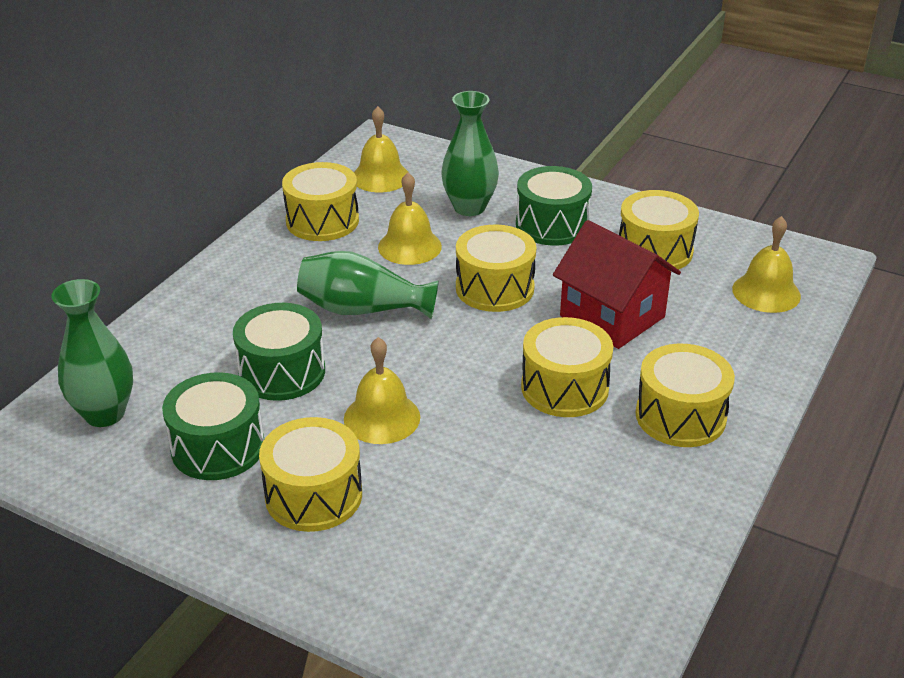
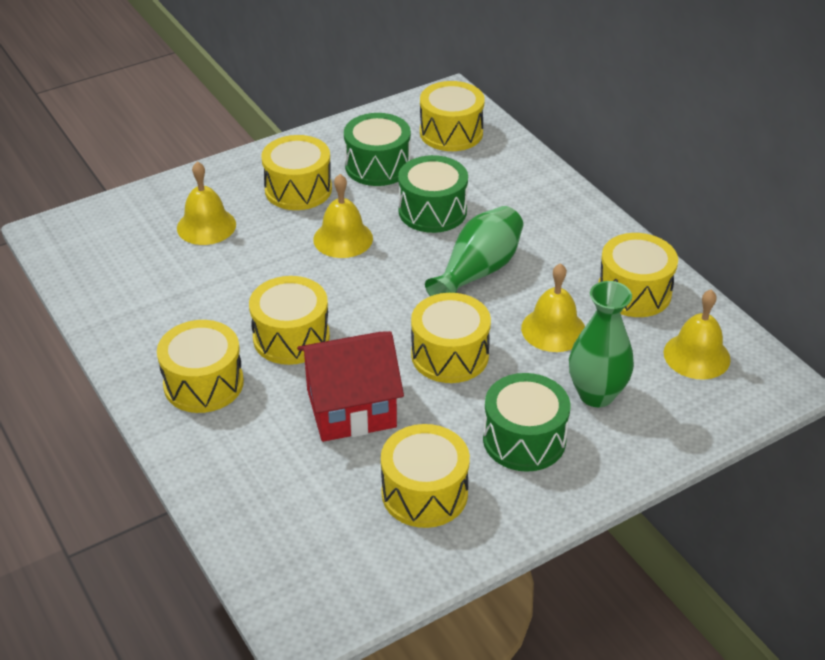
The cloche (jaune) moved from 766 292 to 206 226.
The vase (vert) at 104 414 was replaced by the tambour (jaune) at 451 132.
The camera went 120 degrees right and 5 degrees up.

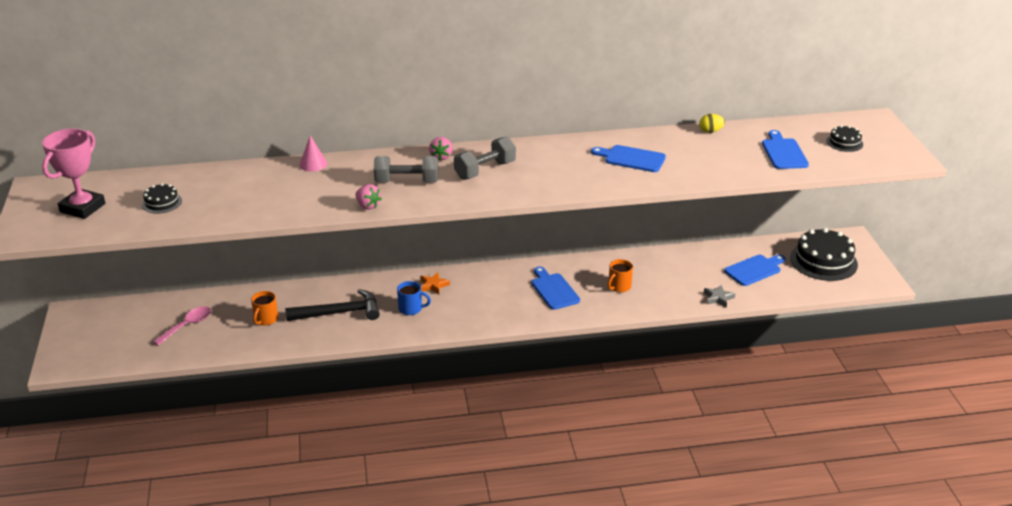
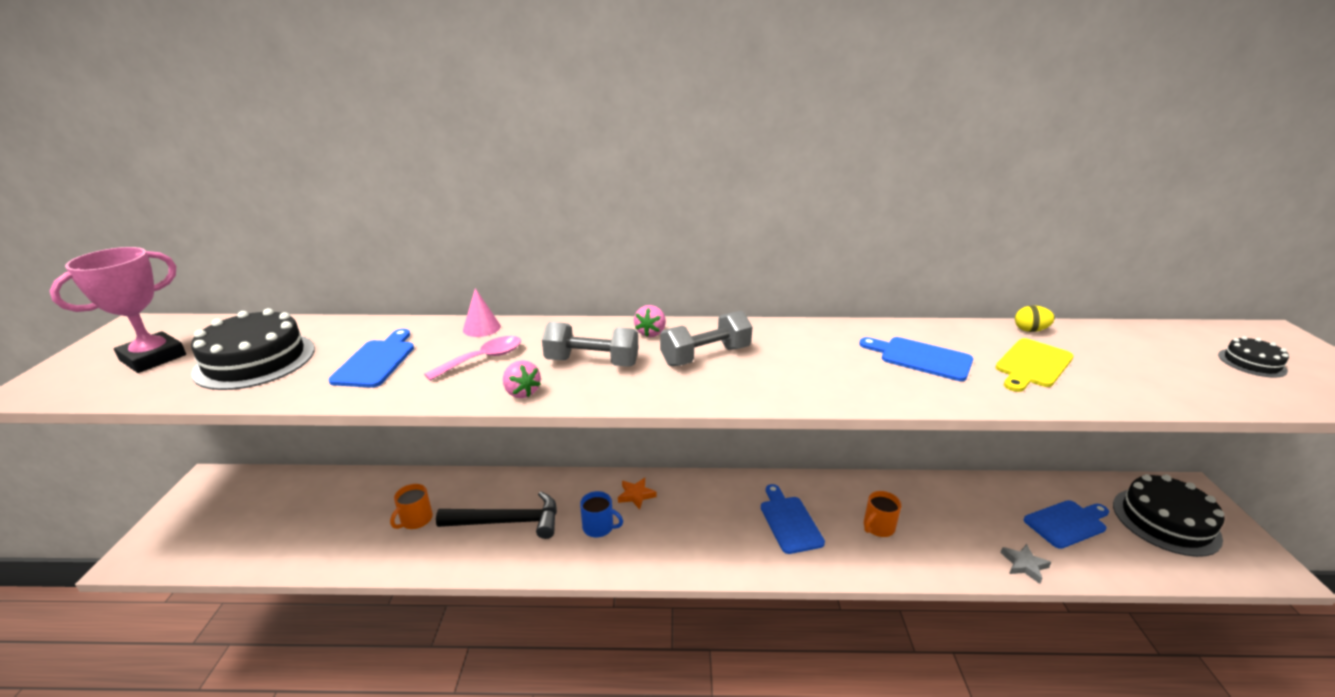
The gâteau (noir) at 162 202 changed to 1.99 times the size.
The planche à découper (bleu) moved from 783 152 to 376 361.
The cuillère (rose) moved from 187 325 to 483 359.
The planche à découper (jaune) at 1032 365 appeared.
The camera went 10 degrees right and 5 degrees down.

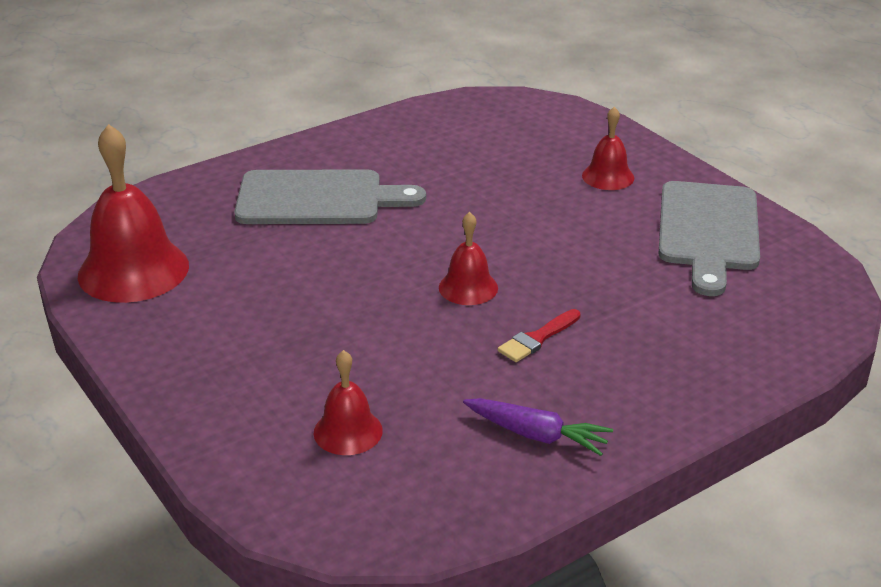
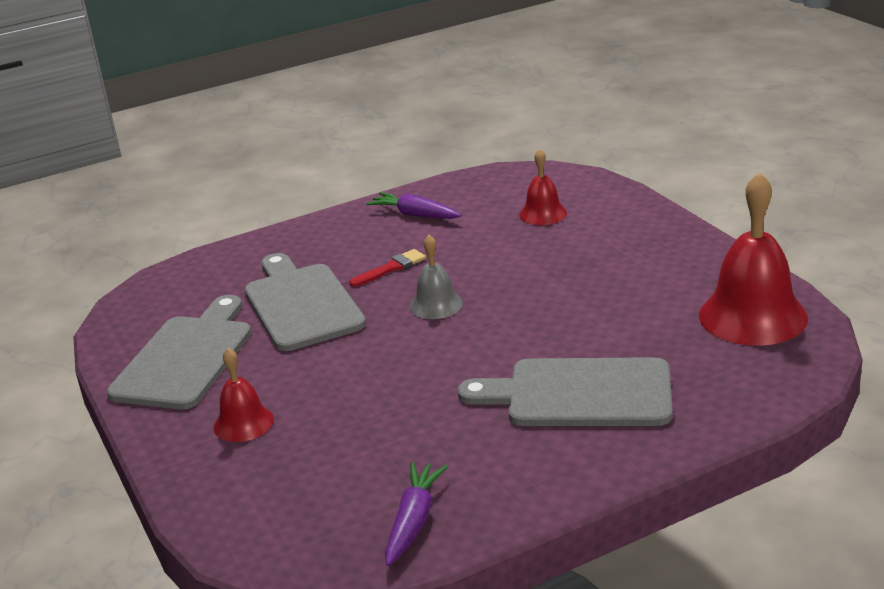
The planche à découper (gris) at 301 304 appeared.
The carotte (violet) at 414 521 appeared.
The cloche (rouge) at 468 287 became the cloche (gris) at 436 305.
The camera went 170 degrees left and 5 degrees down.

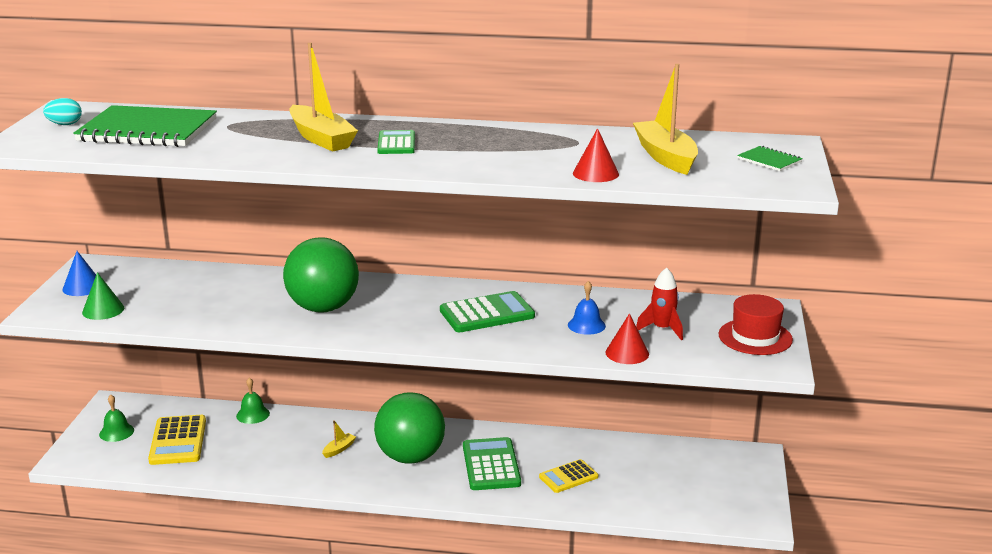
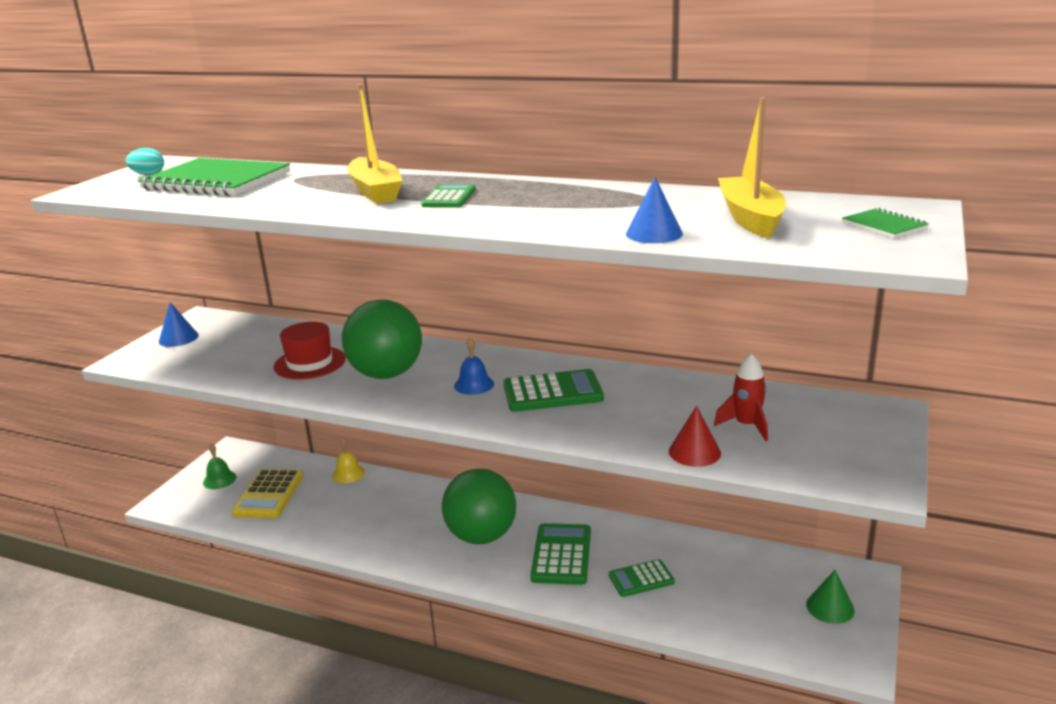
The chapeau (rouge) moved from 755 337 to 310 363.
The cloche (vert) at 253 414 became the cloche (jaune) at 348 473.
The cloche (bleu) moved from 586 325 to 474 384.
The calculatrice (jaune) at 568 477 became the calculatrice (vert) at 641 579.
The cône (rouge) at 595 173 became the cône (bleu) at 654 234.
The cône (vert) moved from 103 310 to 830 607.
The bateau (jaune) at 339 449 disappeared.
The camera went 15 degrees right and 0 degrees up.

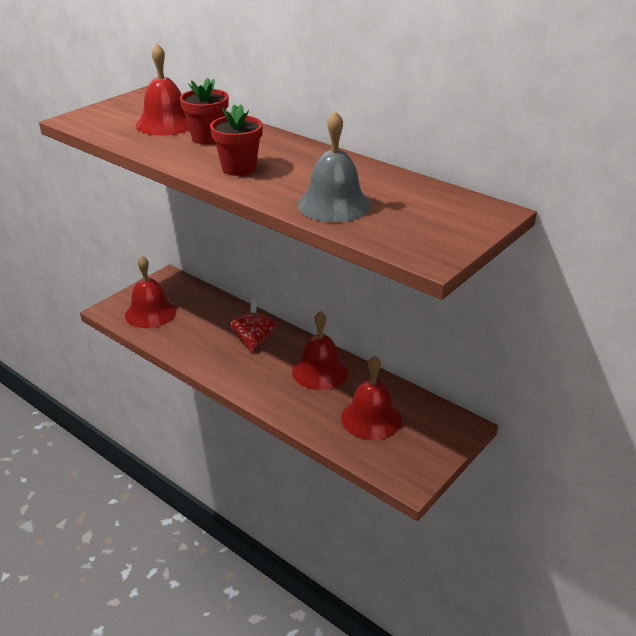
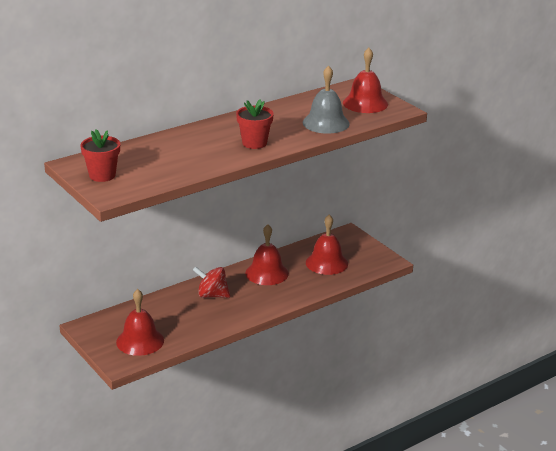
The pot de fleurs (rouge) moved from 207 138 to 102 175.
The cloche (rouge) moved from 166 123 to 365 103.
The camera went 75 degrees left and 5 degrees down.

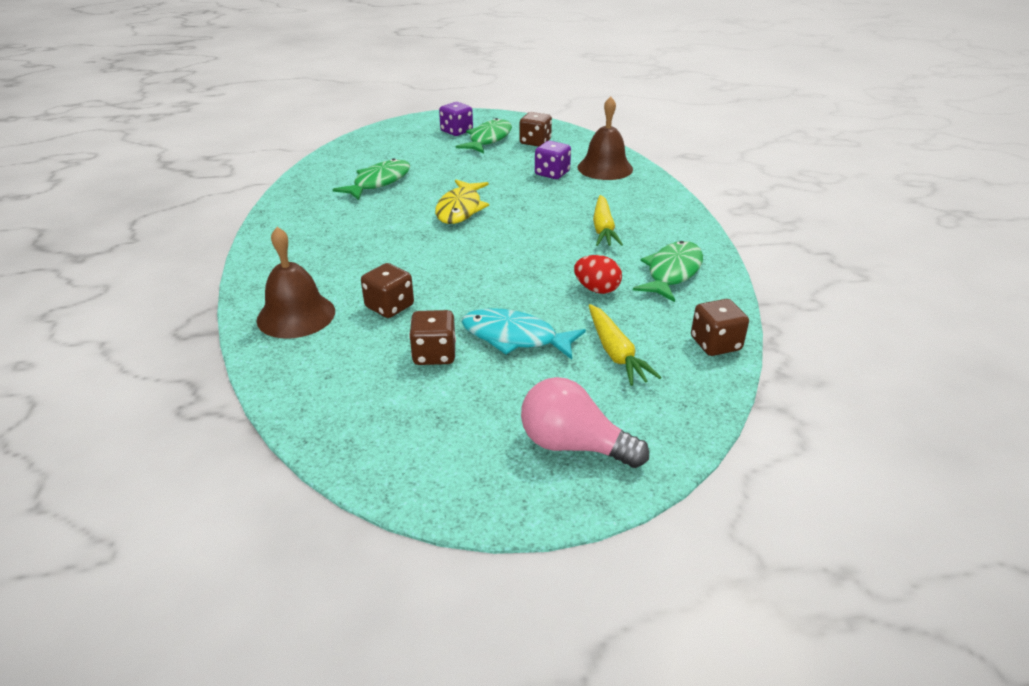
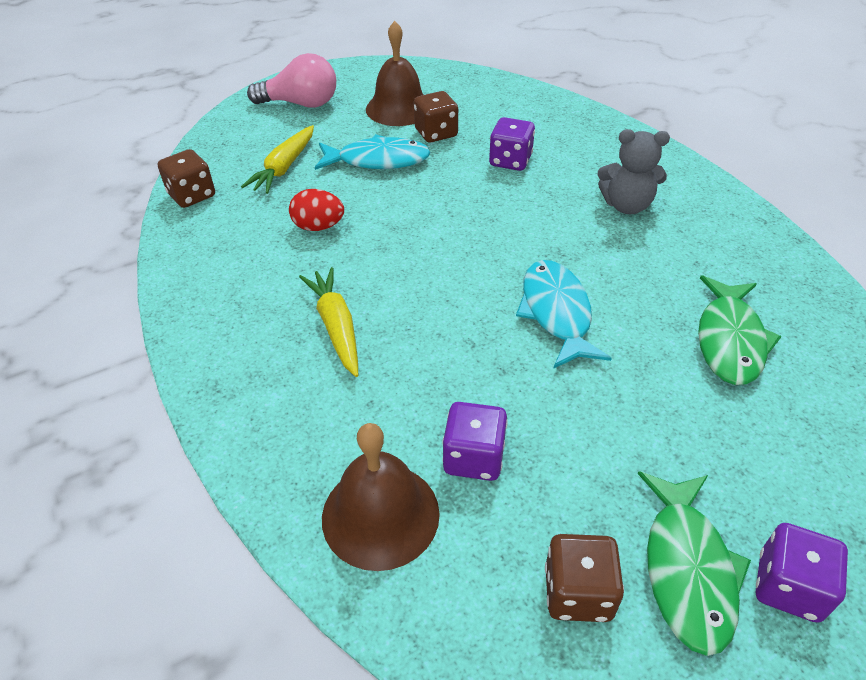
The carotte (jaune) at 616 353 turned 120 degrees counterclockwise.
The cloche (marron) moved from 296 315 to 399 108.
The dé (marron) at 389 307 became the dé (violet) at 510 161.
The poisson (jaune) at 460 209 became the poisson (turquoise) at 556 313.
The ours en peluche (gris) at 626 205 appeared.
The poisson (vert) at 672 272 disappeared.
The camera went 160 degrees right and 10 degrees up.

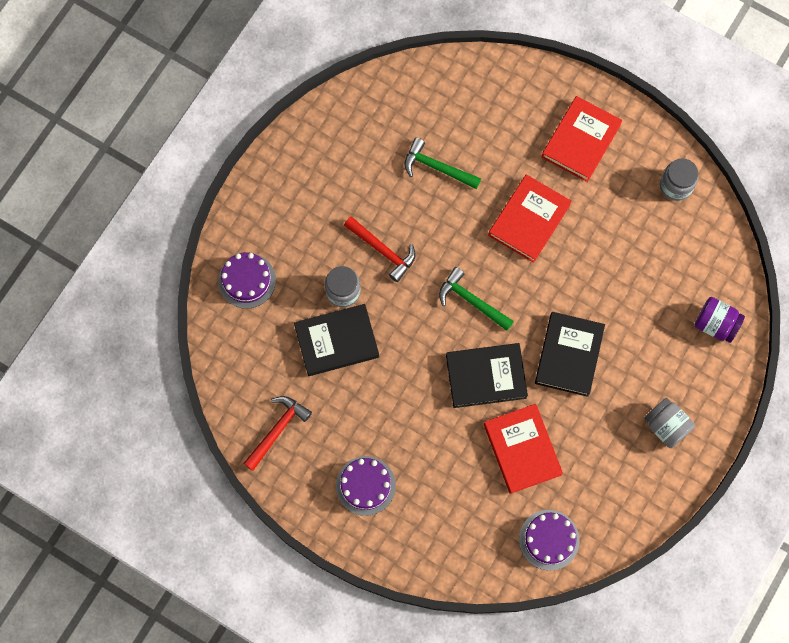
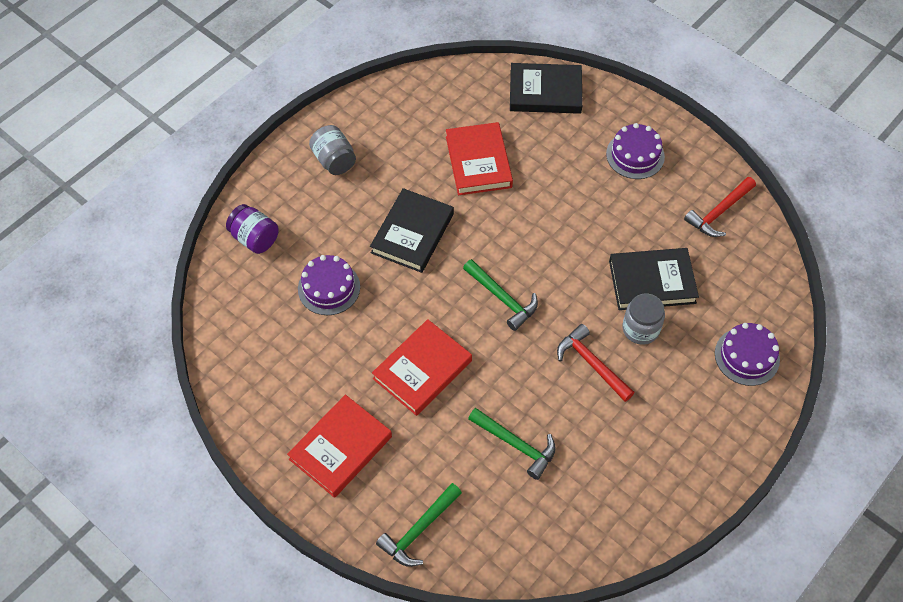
The gâteau (violet) moved from 549 540 to 329 288.
The marteau (vert) at 419 530 appeared.
The livre (noir) moved from 486 377 to 545 92.
The bocal (gris) at 676 185 disappeared.
The camera went 170 degrees left and 15 degrees down.

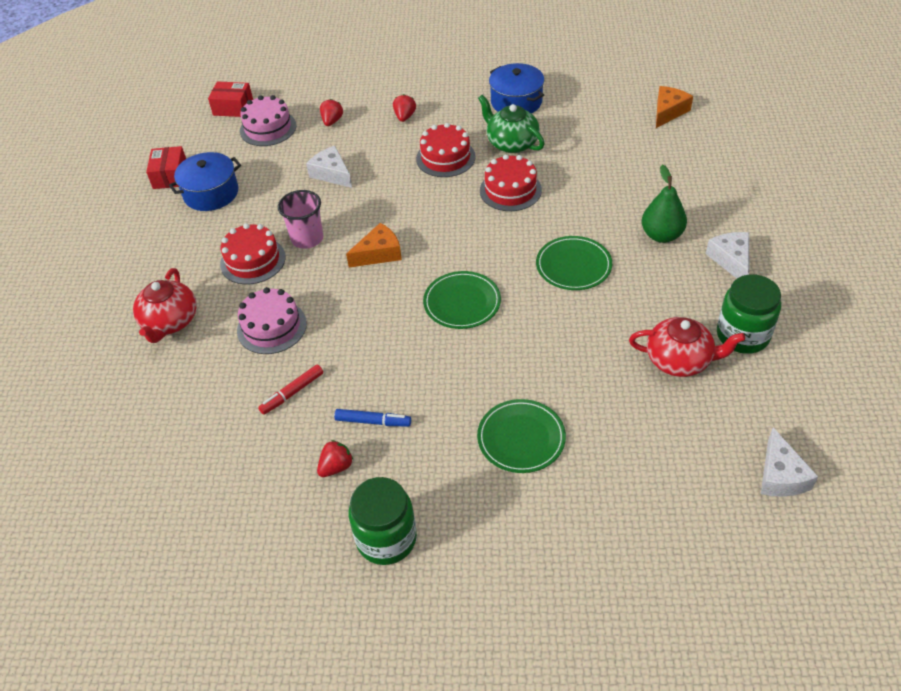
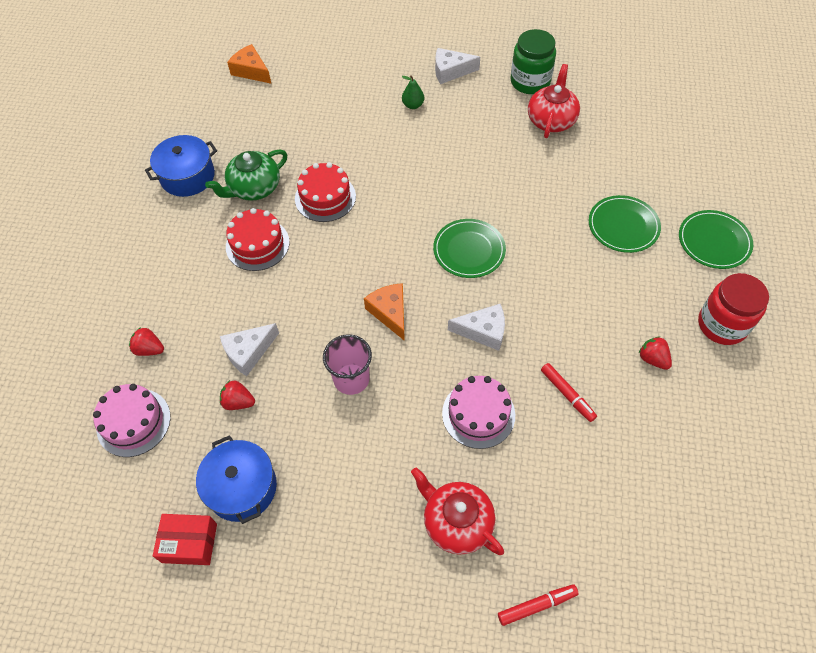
The fraise (rouge) moved from 405 117 to 238 402.
The poire (vert) at 661 235 changed to 0.60 times the size.
The théière (rouge) at 170 322 turned 150 degrees counterclockwise.
The fromage (blanc) moved from 780 476 to 483 331.
The feutre (rouge) at 537 605 appeared.
The assiette (vert) moved from 573 265 to 714 241.
The bocal (vert) at 386 539 became the bocal (rouge) at 722 325.
The boîte (rouge) at 233 107 disappeared.
The gâteau (rouge) at 253 260 disappeared.
The feutre (bleu) at 373 421 disappeared.
The camera went 85 degrees left and 10 degrees up.

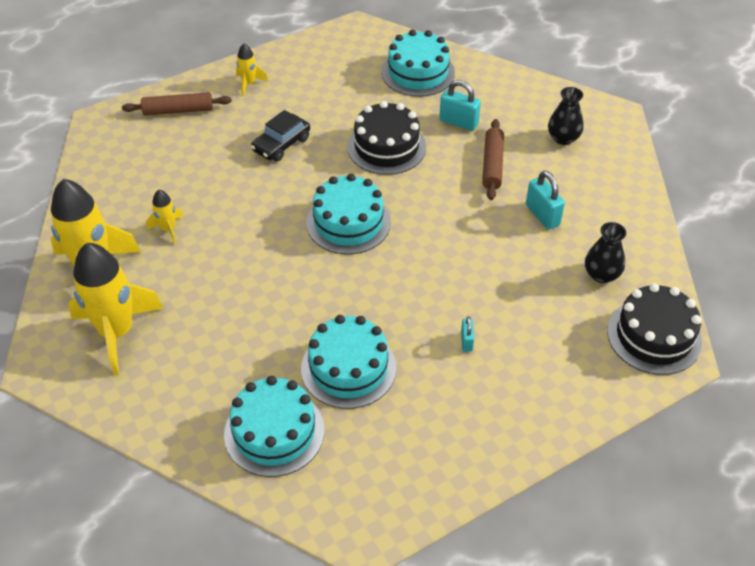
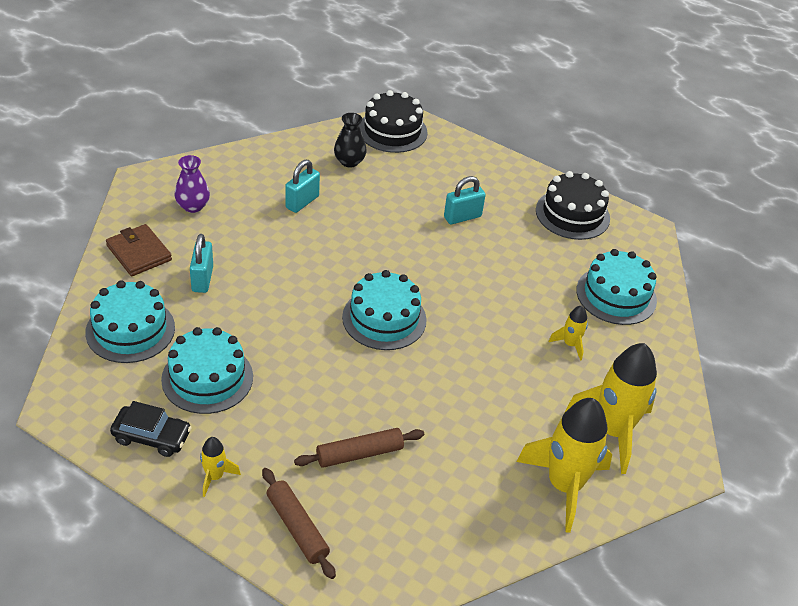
The portefeuille (marron) at 139 253 appeared.
The voiture (noir) moved from 281 144 to 152 437.
The gâteau (turquoise) moved from 348 368 to 207 378.
The vase (noir) at 563 138 became the vase (violet) at 193 206.
The rouleau à pâtisserie (marron) moved from 492 165 to 359 454.
The cadenas (turquoise) at 466 341 changed to 1.76 times the size.
The gâteau (noir) moved from 386 147 to 572 214.
The fusée (jaune) moved from 168 229 to 570 344.
The camera went 120 degrees left and 5 degrees down.

